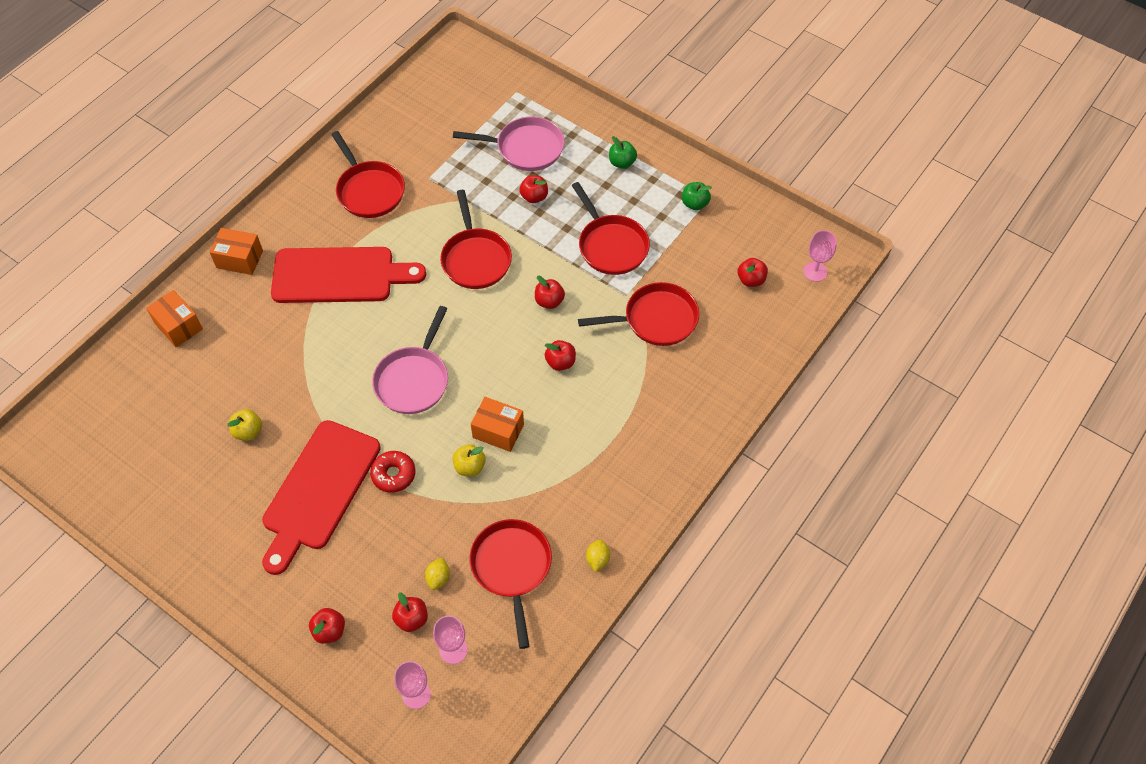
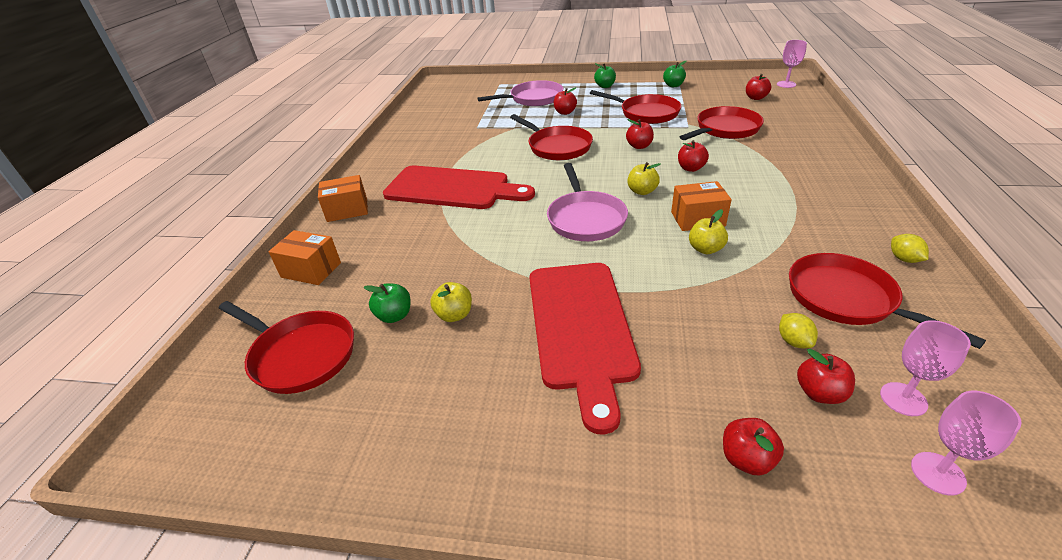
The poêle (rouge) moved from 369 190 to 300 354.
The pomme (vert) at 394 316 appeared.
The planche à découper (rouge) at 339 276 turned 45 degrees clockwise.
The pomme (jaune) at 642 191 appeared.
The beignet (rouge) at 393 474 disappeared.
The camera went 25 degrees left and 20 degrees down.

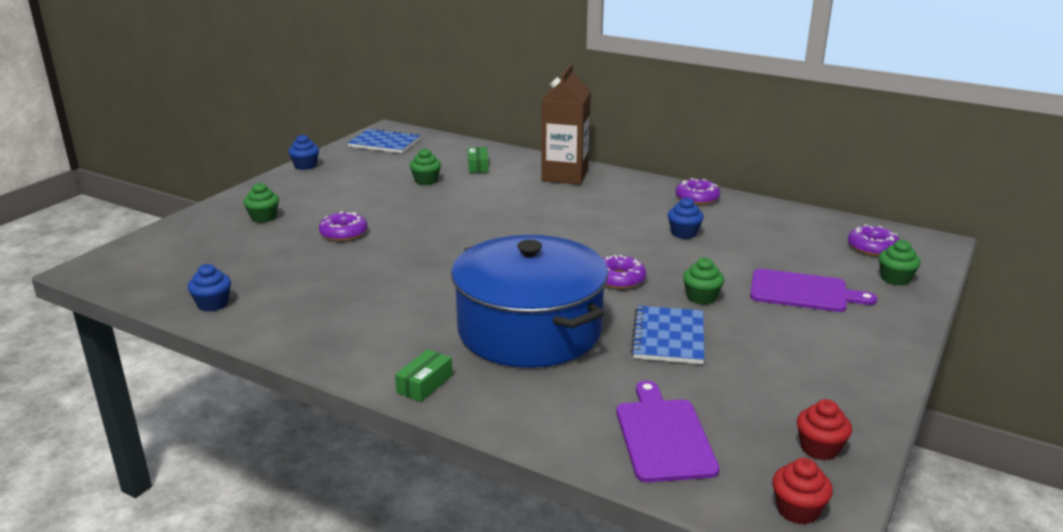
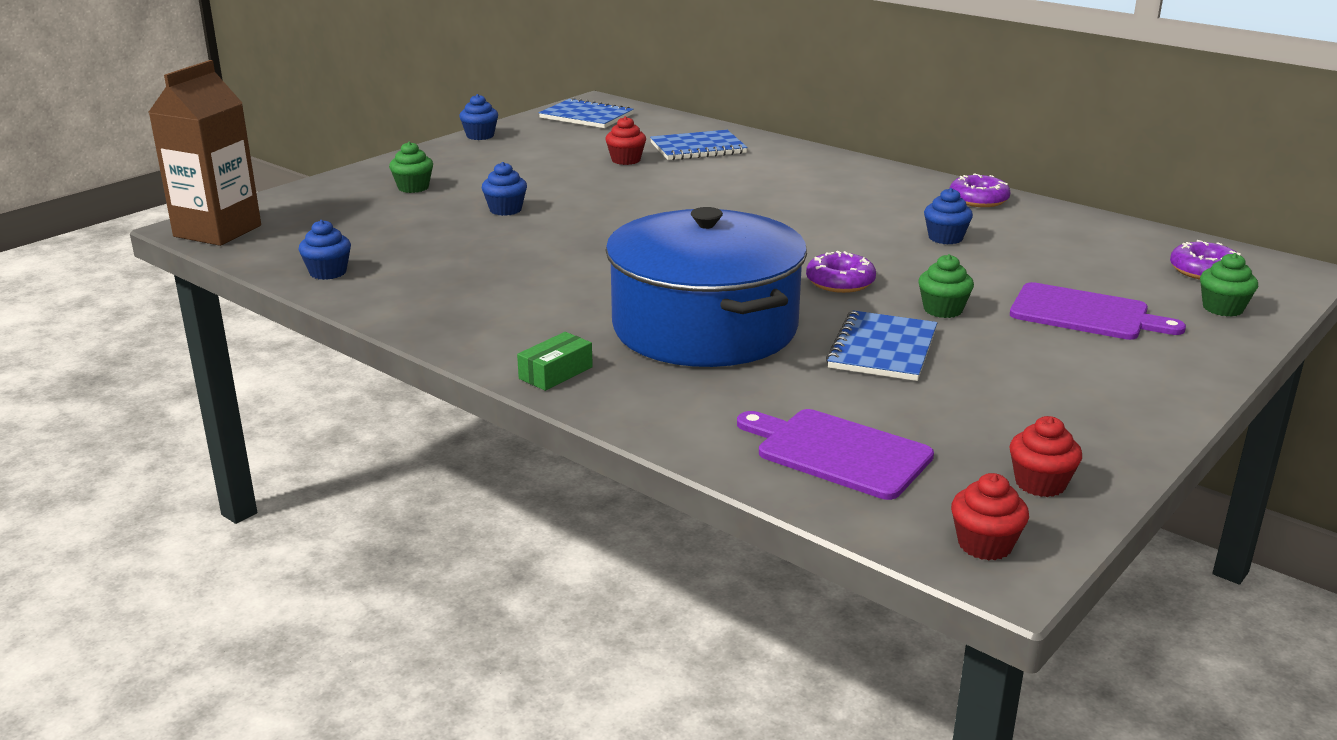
The brique de lait (marron) moved from 565 176 to 217 231.
The beignet (violet) at 343 233 was replaced by the muffin (bleu) at 505 210.
The muffin (vert) at 426 181 became the muffin (rouge) at 626 160.
The boîte (vert) at 478 166 was replaced by the carnet (bleu) at 698 148.
The planche à découper (violet) at 663 436 turned 60 degrees counterclockwise.
The camera went 10 degrees right and 0 degrees up.

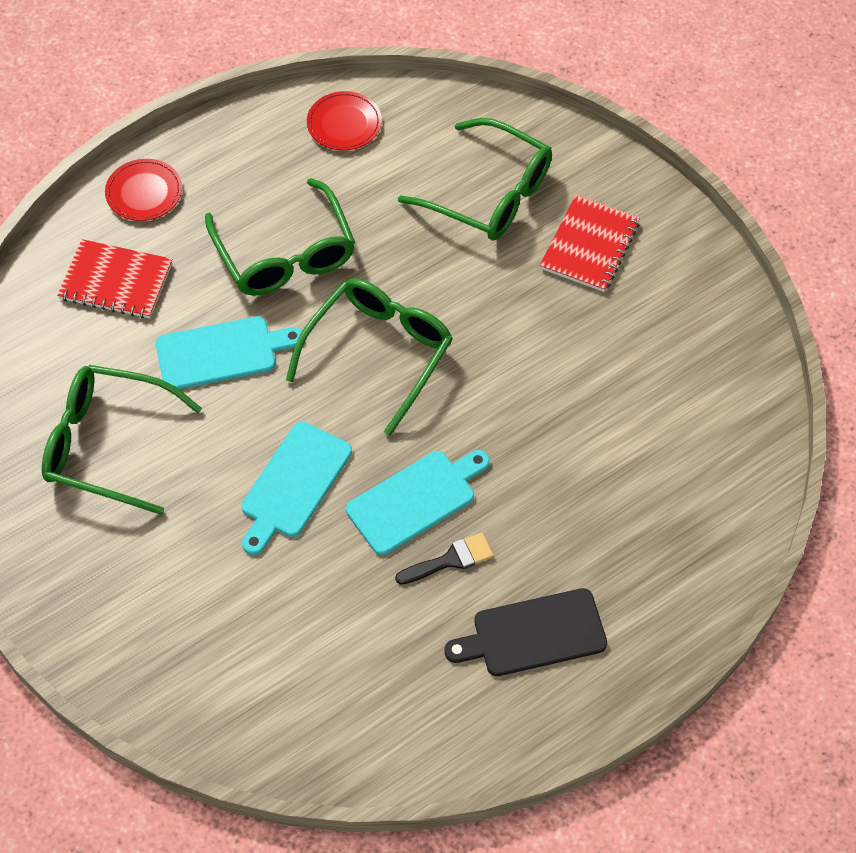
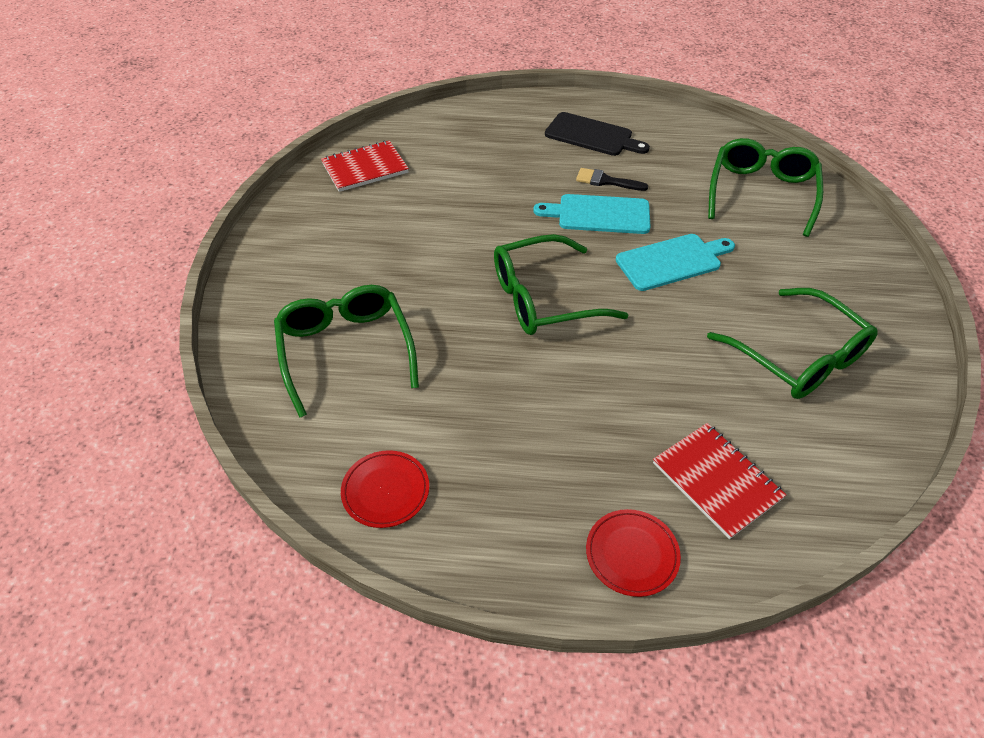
The carnet (rouge) moved from 589 245 to 365 168.
The lunettes (vert) moved from 285 254 to 761 193.
The planche à découper (turquoise) at 221 352 disappeared.
The camera went 140 degrees left and 10 degrees down.

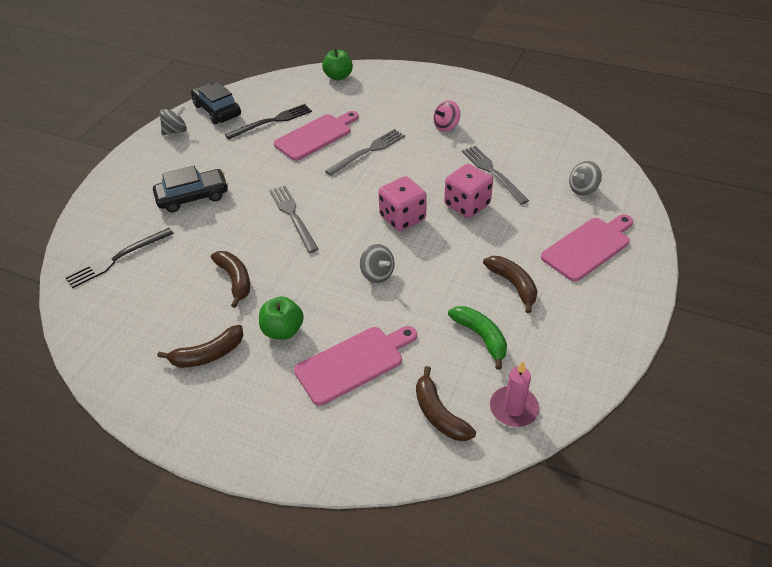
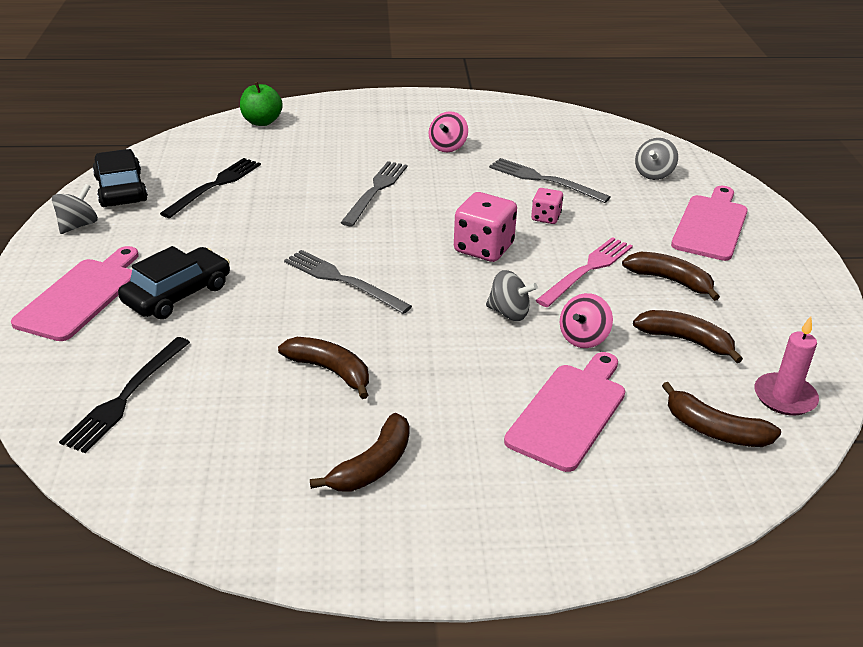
The planche à découper (rose) moved from 316 136 to 80 296.
The voiture (noir) at 217 110 turned 45 degrees clockwise.
The dé (rose) at 467 205 changed to 0.56 times the size.
The fourchette (rose) at 587 270 appeared.
The toupie (rose) at 583 338 appeared.
The banane (vert) at 481 337 became the banane (marron) at 685 340.
The pomme (vert) at 283 330 disappeared.
The camera went 30 degrees left and 10 degrees down.

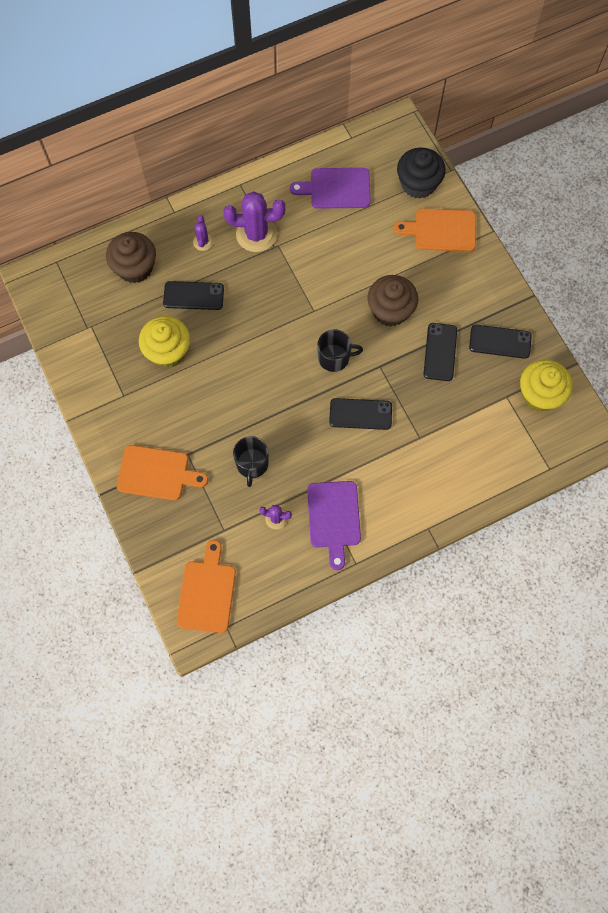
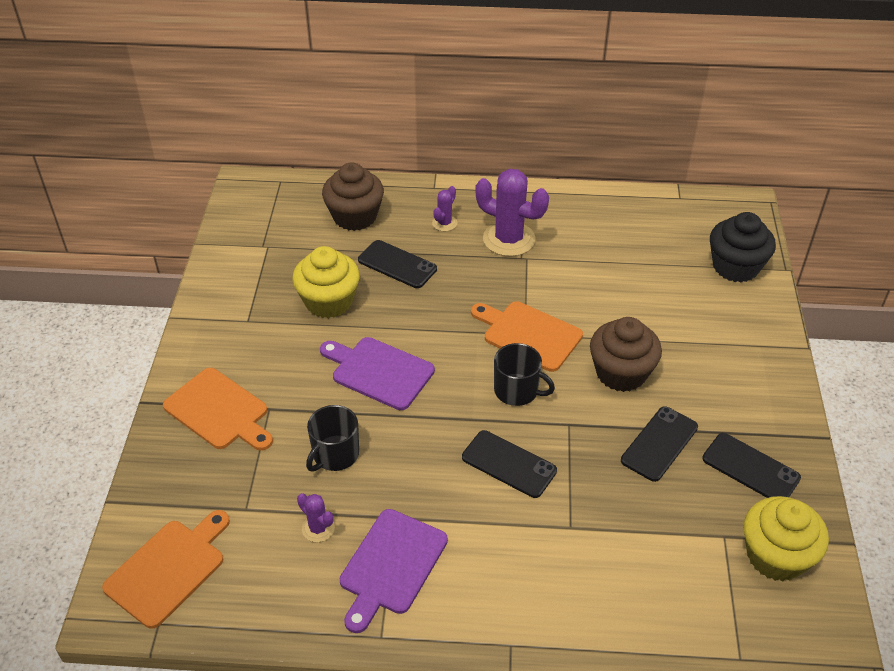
The planche à découper (violet) moved from 336 188 to 378 371.
The planche à découper (orange) moved from 441 230 to 528 334.
The camera went 30 degrees right and 25 degrees down.

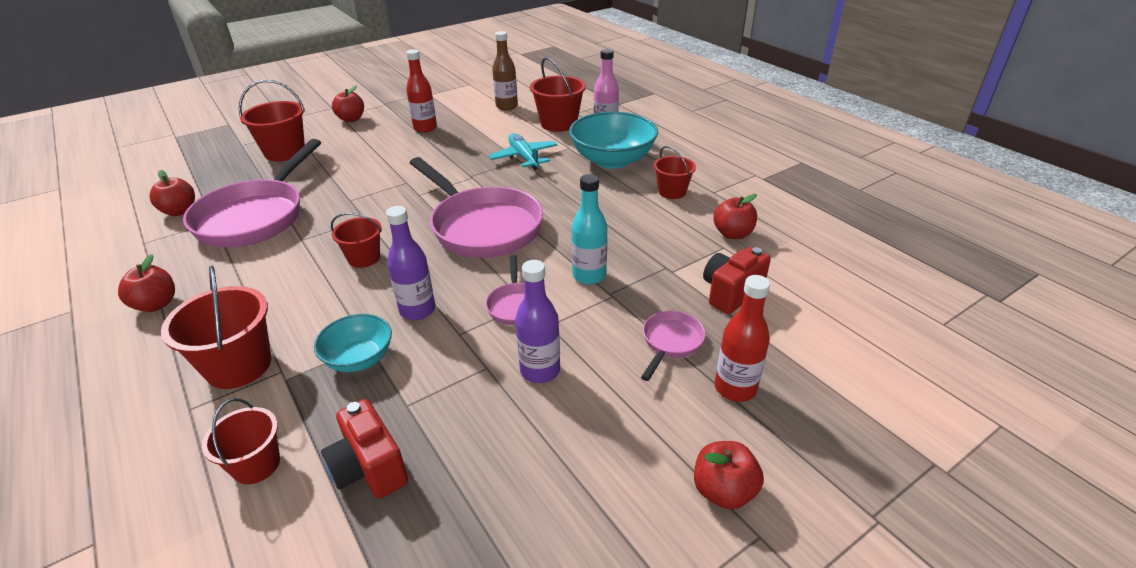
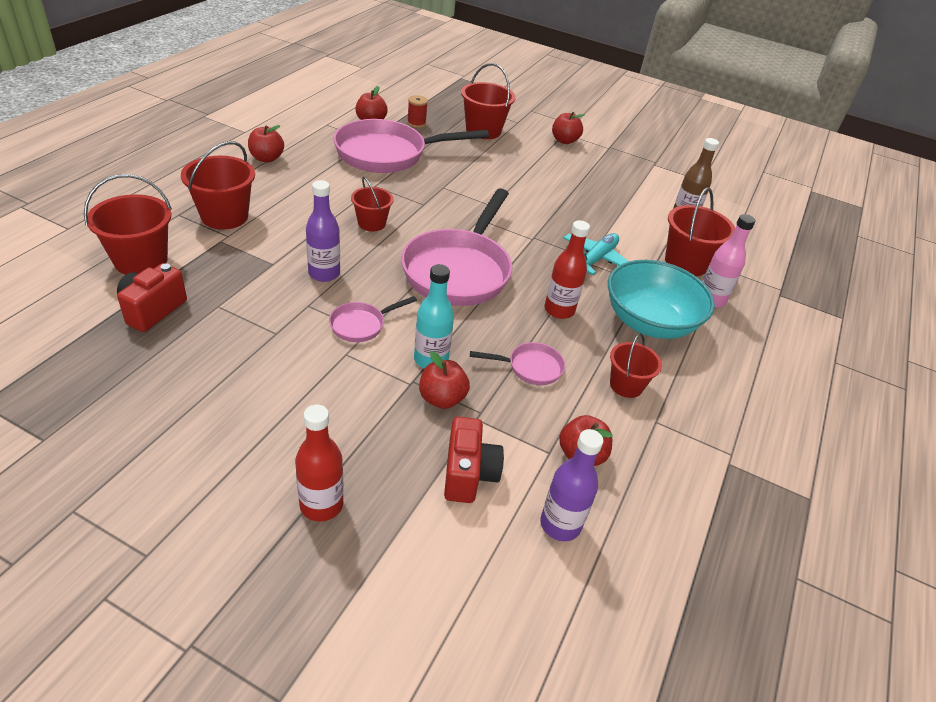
The seau (rouge) at 256 465 changed to 1.60 times the size.
The bobine (rouge) at 416 123 appeared.
The pomme (rouge) moved from 723 491 to 442 399.
The appareil photo (rouge) at 731 293 turned 75 degrees clockwise.
The poêle (rose) moved from 670 342 to 530 367.
The bouteille (violet) moved from 540 371 to 560 524.
The bouteille (rouge) moved from 425 128 to 559 310.
The bol (turquoise) at 359 358 disappeared.
The camera went 55 degrees right and 5 degrees up.

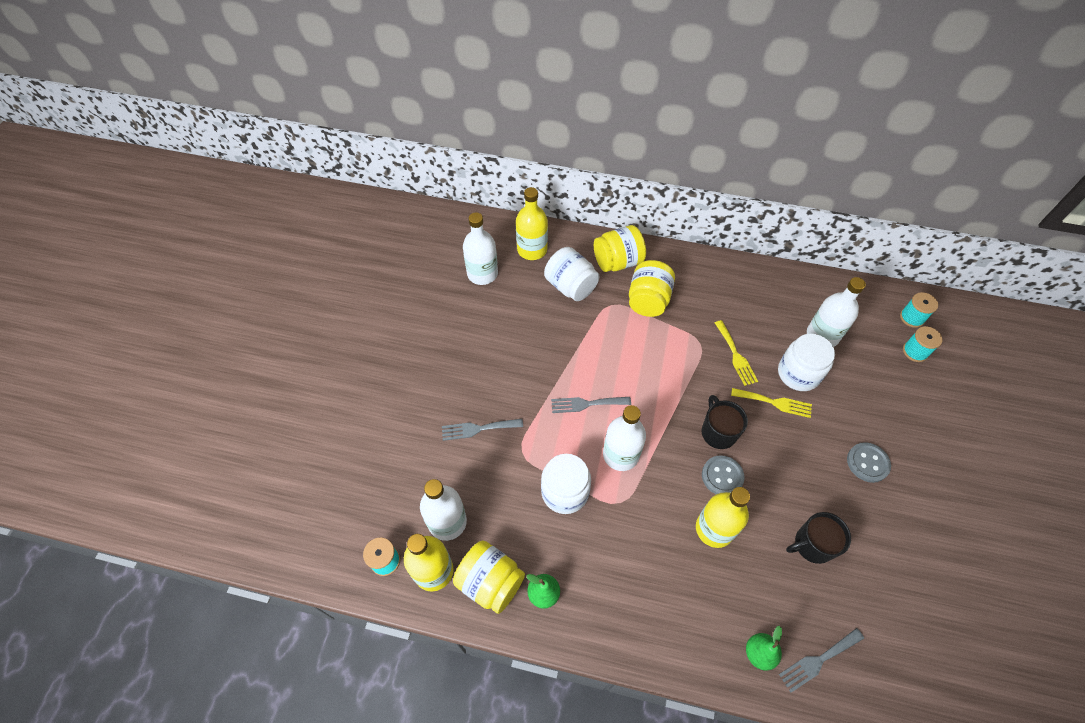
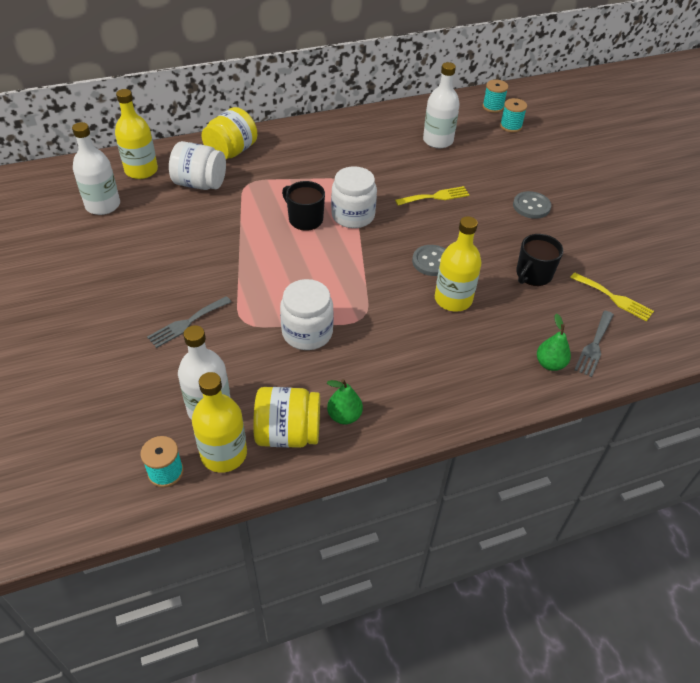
The tasse (noir) moved from 718 432 to 305 219.
The bocal (blanc) moved from 798 373 to 353 215.
The fourchette (jaune) moved from 735 355 to 614 298.
The fourchette (gris) at 586 404 disappeared.
The bouteille (blanc) at 620 454 disappeared.
The bocal (jaune) at 648 300 disappeared.
The camera went 35 degrees left and 10 degrees down.

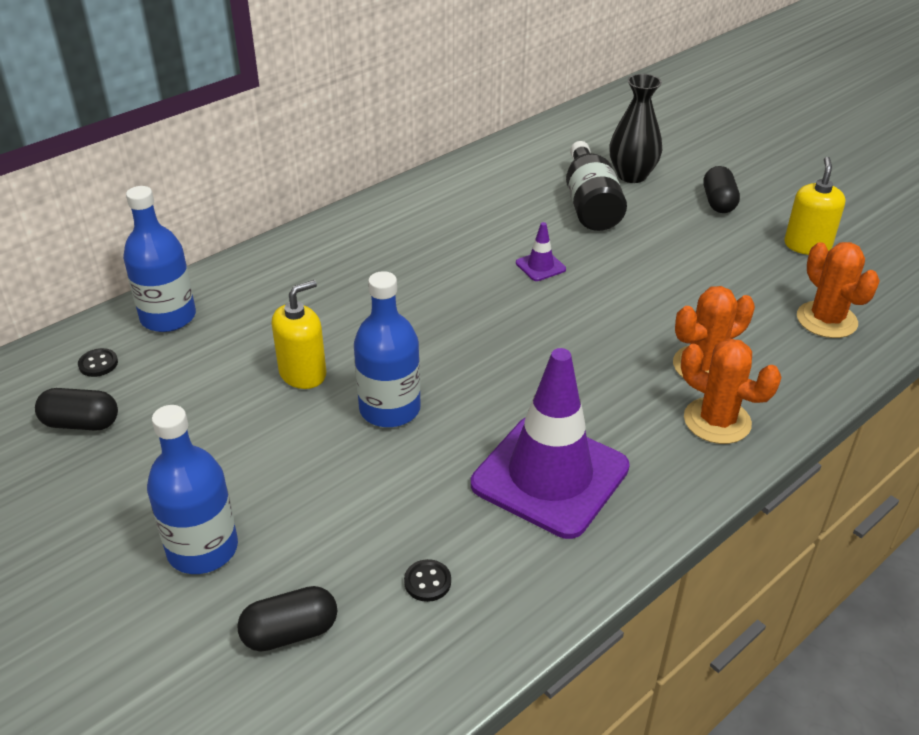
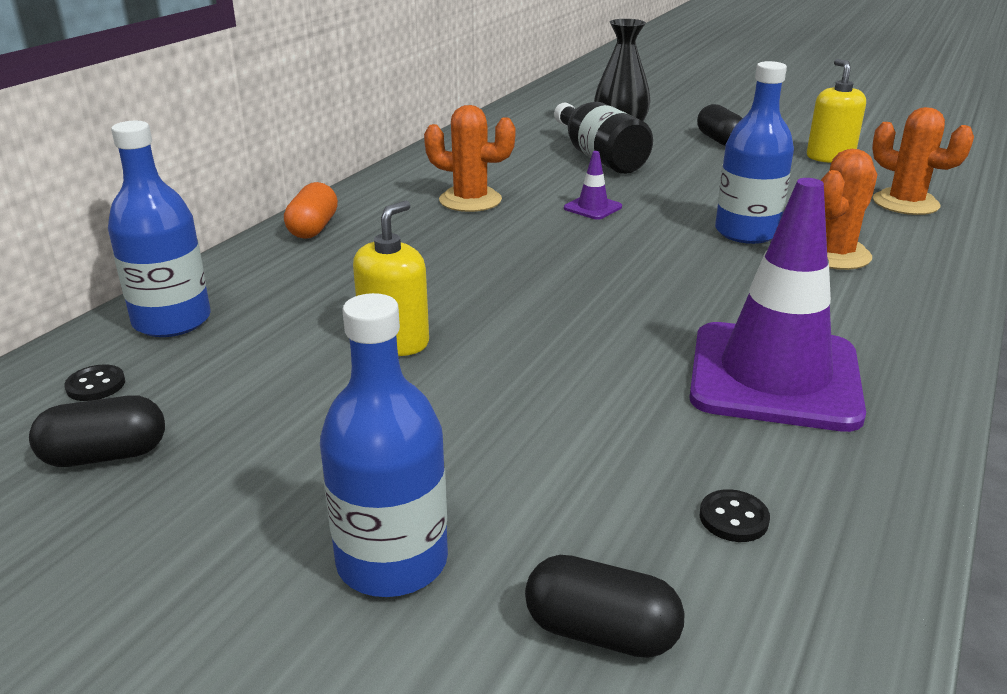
The gélule (orange) at 313 228 appeared.
The cactus (orange) moved from 717 421 to 470 200.
The gélule (noir) at 290 632 turned 60 degrees clockwise.
The bouteille (bleu) moved from 390 409 to 746 232.
The camera went 20 degrees left and 10 degrees down.

